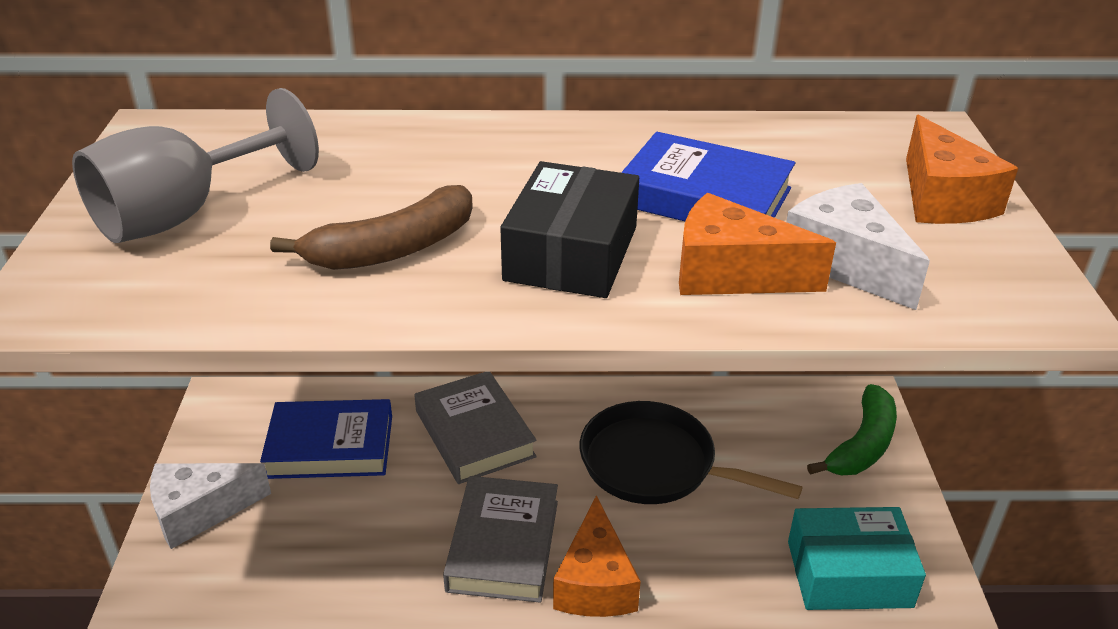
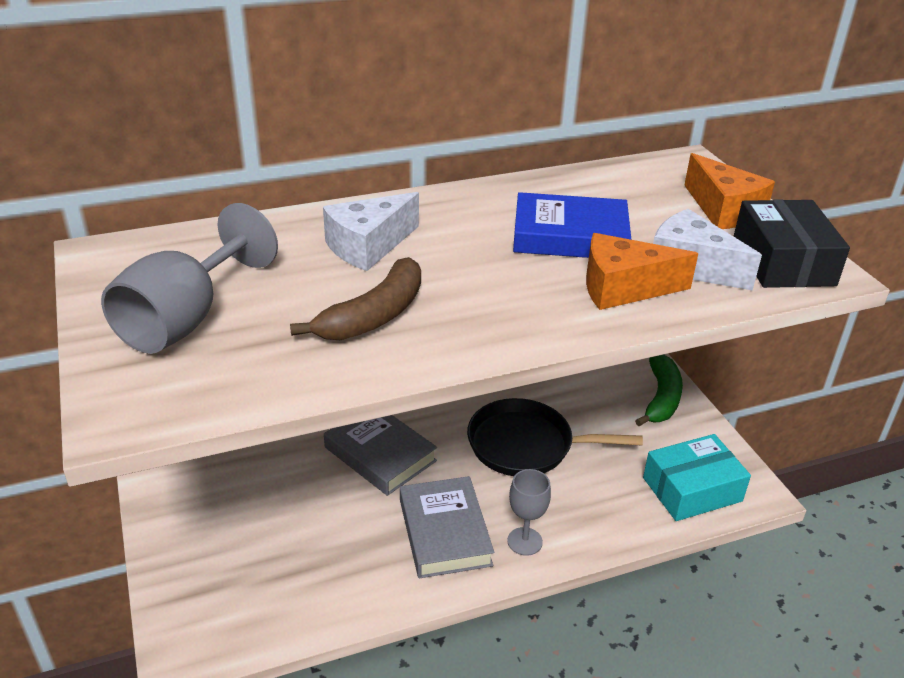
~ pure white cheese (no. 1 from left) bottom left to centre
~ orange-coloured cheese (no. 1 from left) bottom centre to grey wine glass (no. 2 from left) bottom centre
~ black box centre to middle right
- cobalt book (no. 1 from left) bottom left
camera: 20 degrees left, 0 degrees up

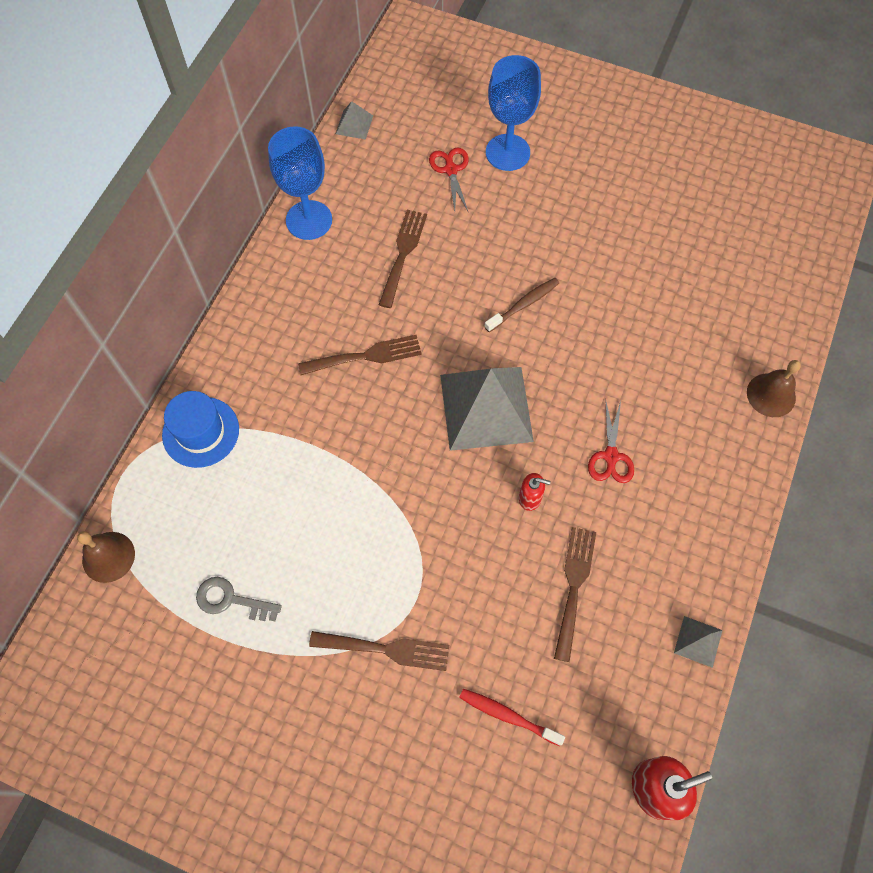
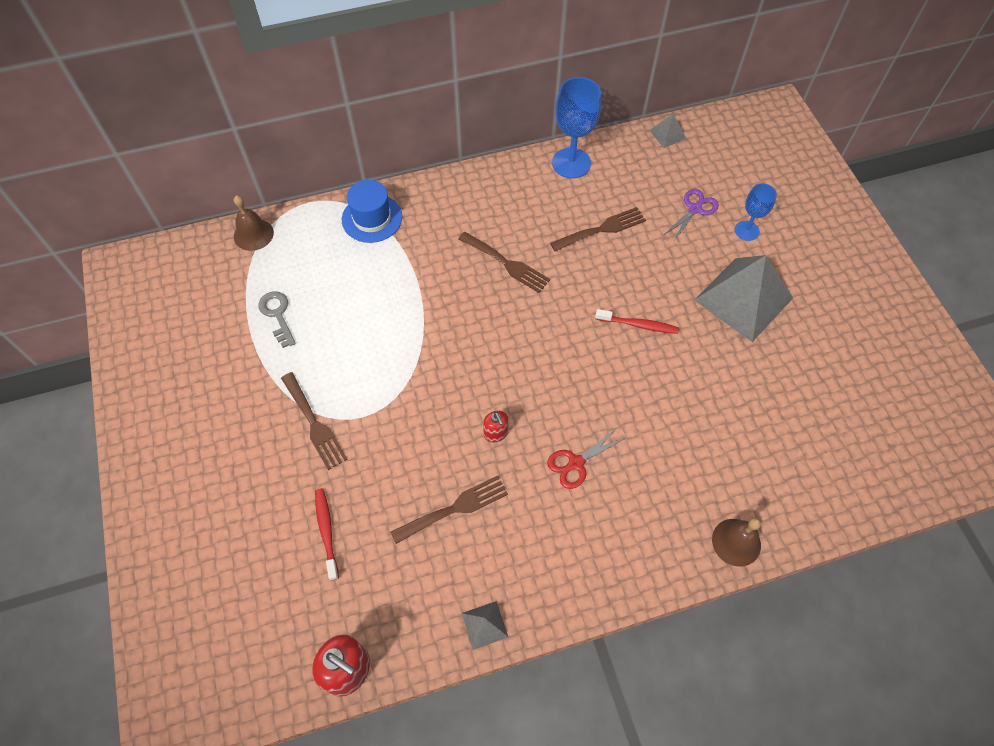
~ russet toothbrush centre to scarlet toothbrush (no. 2 from left) centre
~ scarlet scissors (no. 1 from left) top centre to royal purple scissors top right
~ grey pyramid (no. 2 from left in the first image) centre to grey pyramid (no. 3 from left) middle right
~ cobalt wine glass (no. 2 from left) top centre = top right x0.59
camera: 50 degrees right, 5 degrees down

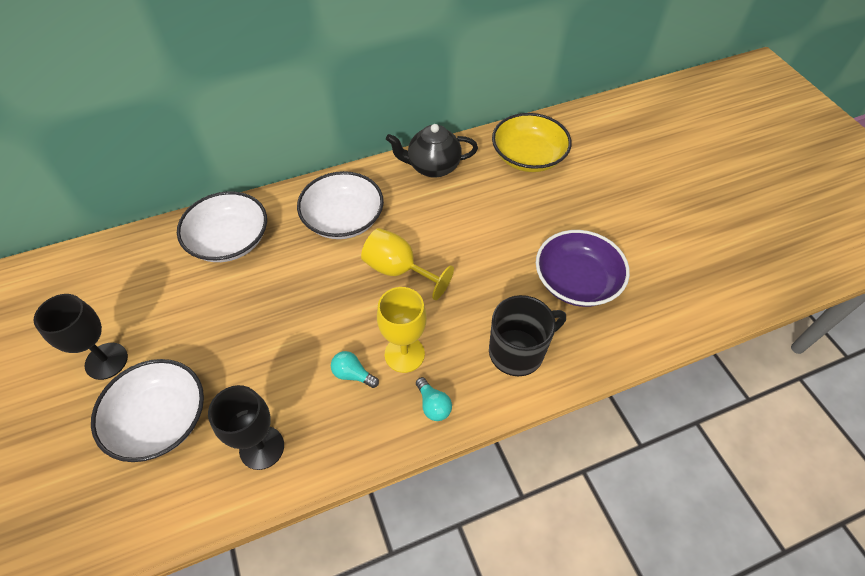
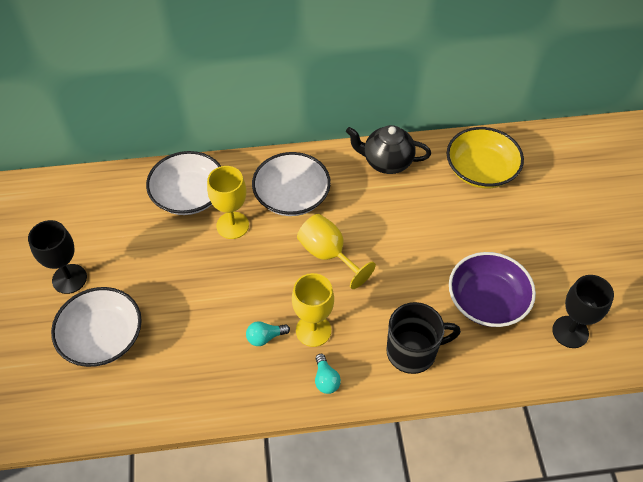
+ yellow wine glass (no. 1 from left) centre
~ aqua lightbulb (no. 1 from left) centre = bottom centre 60 degrees counterclockwise
~ black wine glass (no. 2 from left) bottom left to middle right
camera: 15 degrees right, 0 degrees up

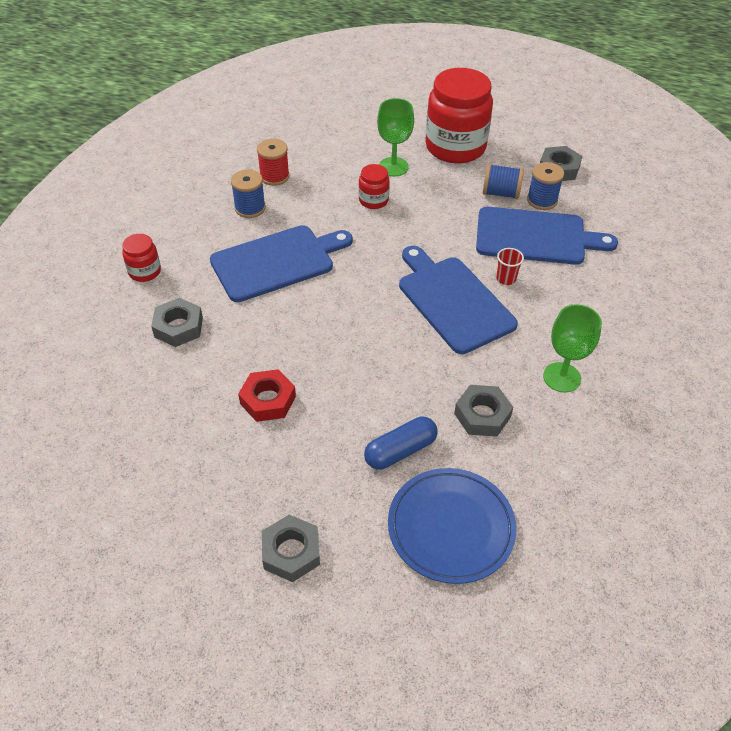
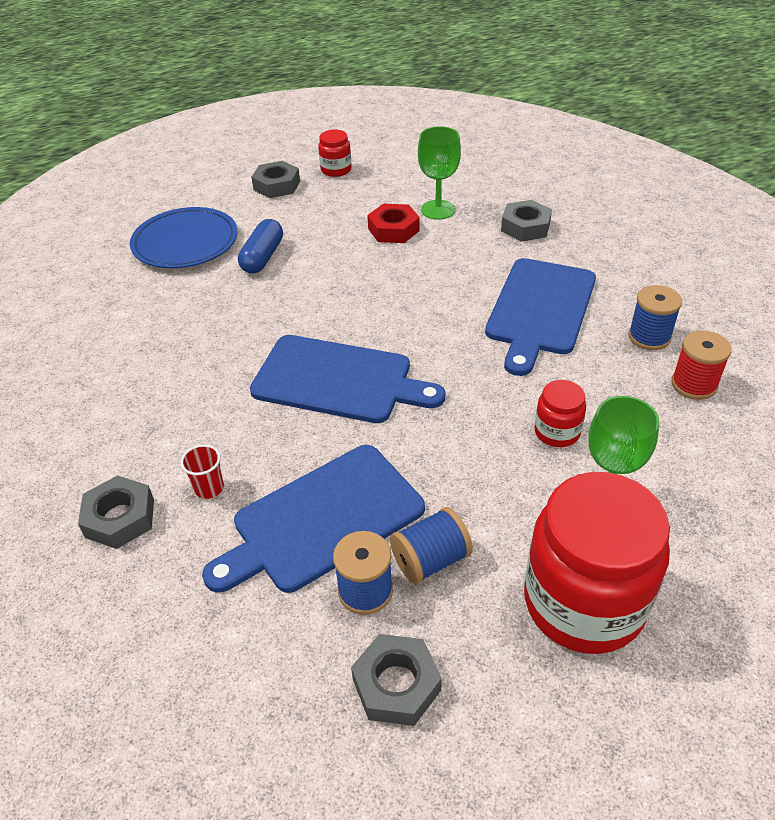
~ grey hexagon nut (no. 3 from left in the first image) centre to grey hexagon nut (no. 1 from left) middle left
~ scarlet beaker middle right to middle left
~ scarlet preserve jar (no. 1 from left) middle left to top centre
~ green wine glass (no. 2 from left in the first image) middle right to green wine glass (no. 1 from left) top centre
camera: 140 degrees right, 5 degrees down

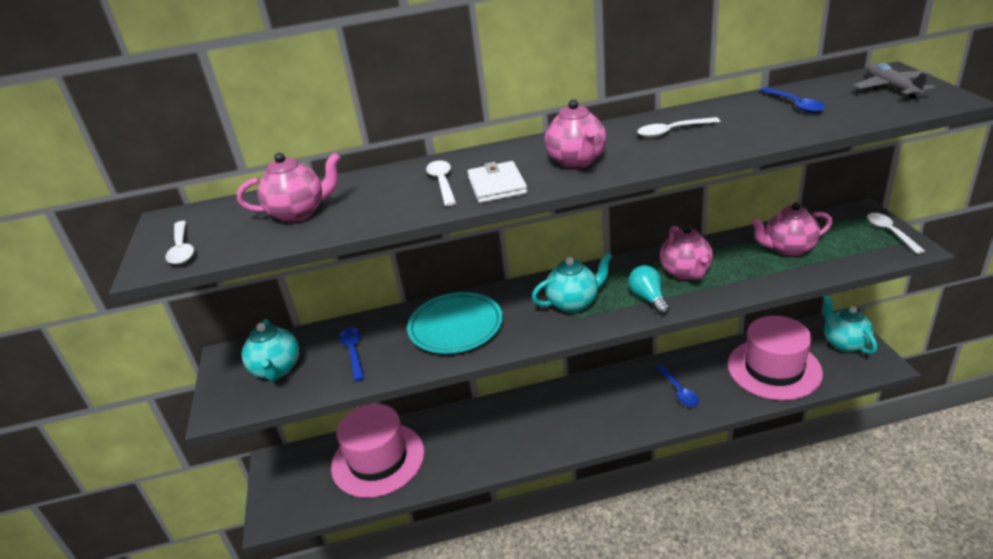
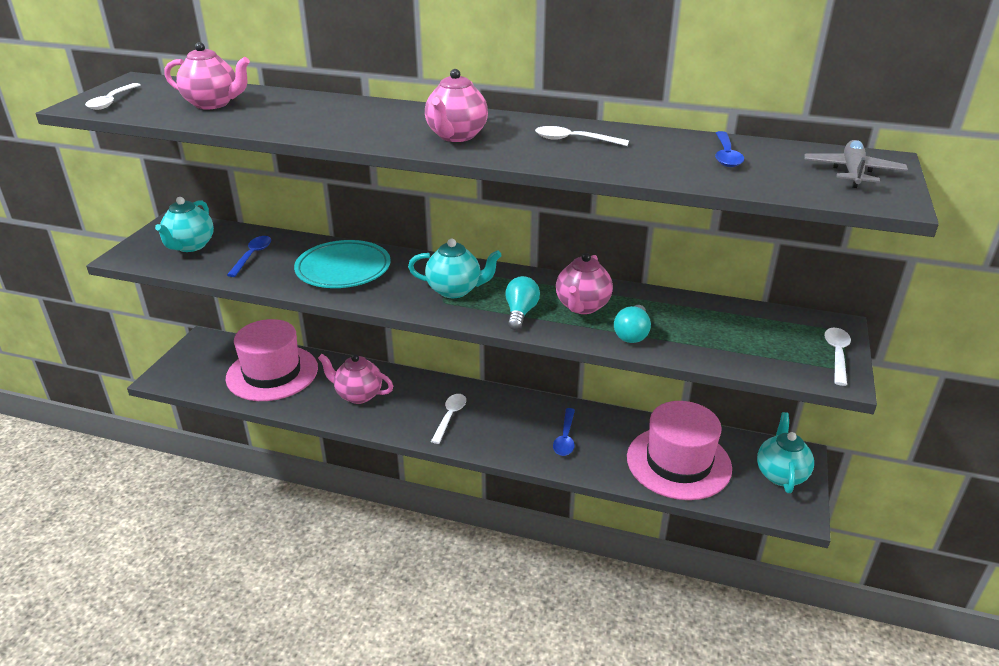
~ pink tea pot (no. 4 from left in the first image) middle right to pink tea pot (no. 2 from left) centre
~ pure white tablespoon (no. 2 from left) top centre to centre
+ aqua lightbulb (no. 2 from left) centre
- pure white billfold top centre
camera: 25 degrees right, 0 degrees up

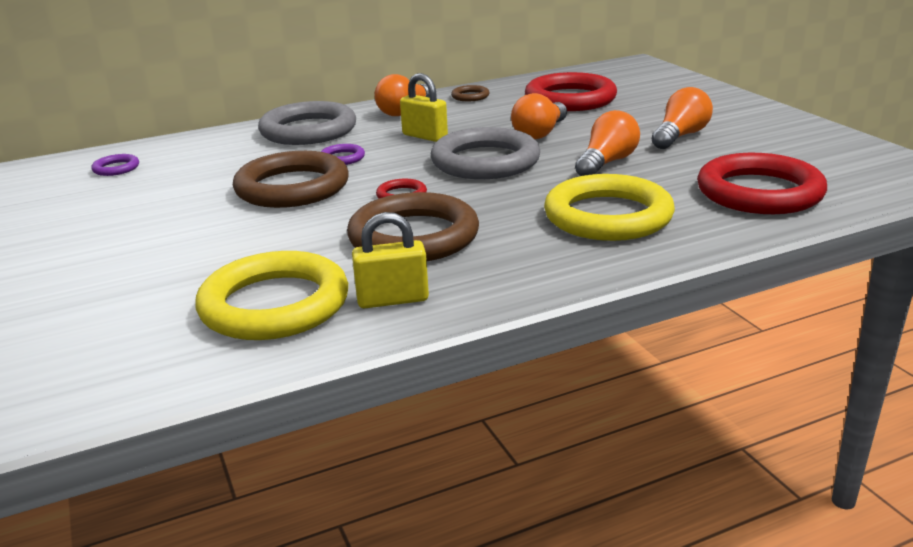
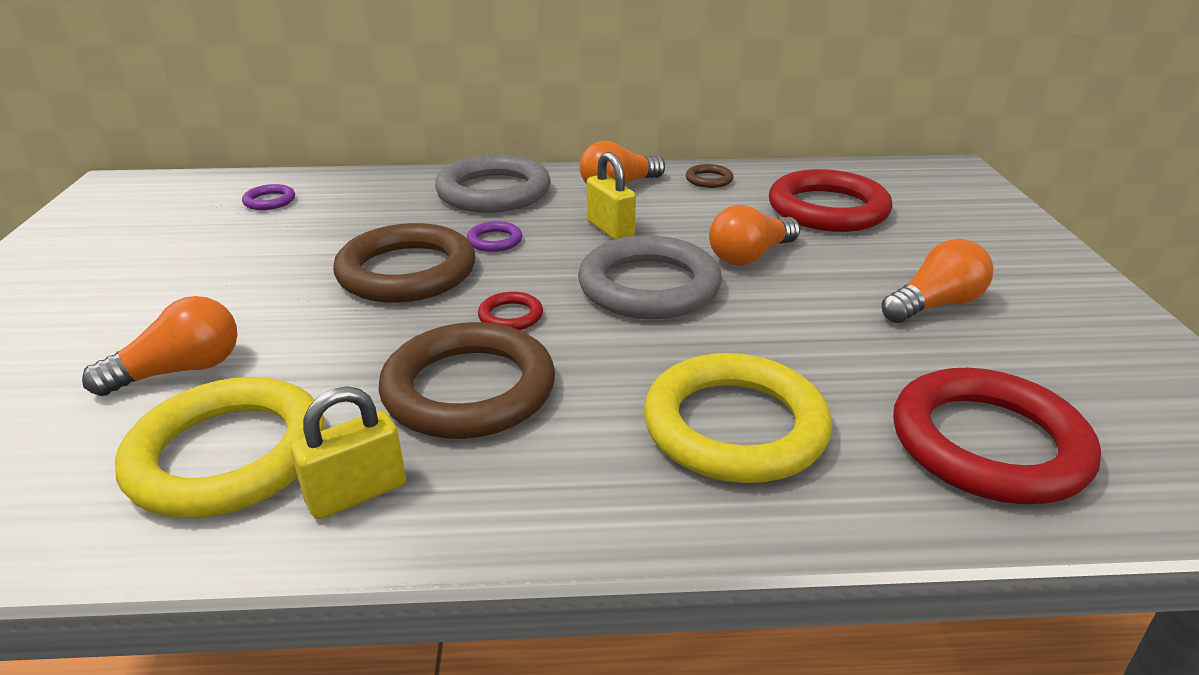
~ orange-coloured lightbulb (no. 3 from left in the first image) top centre to orange-coloured lightbulb (no. 1 from left) middle left
~ yellow lock (no. 1 from left) centre = bottom left 45 degrees counterclockwise
camera: 20 degrees right, 5 degrees up

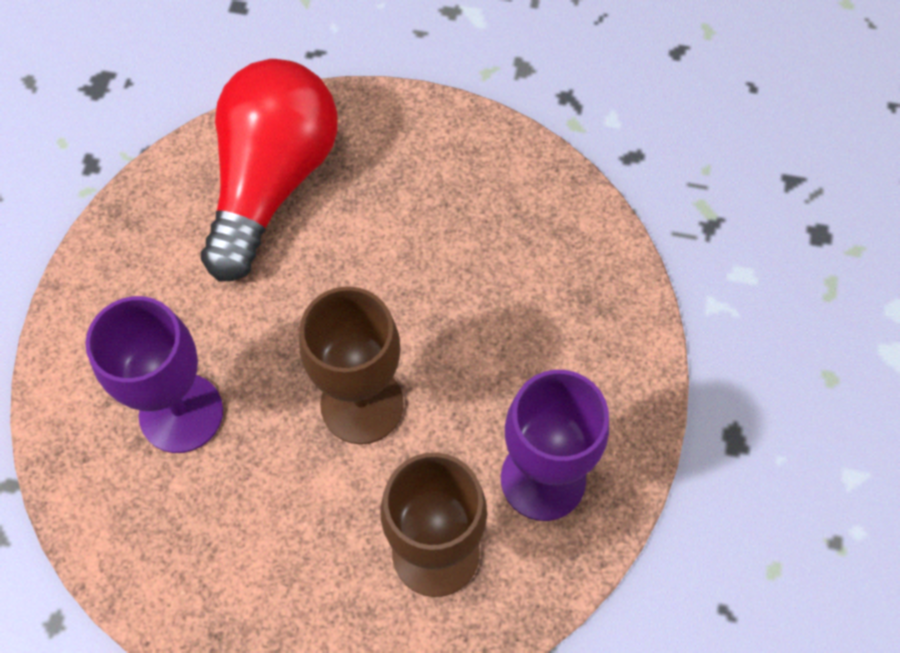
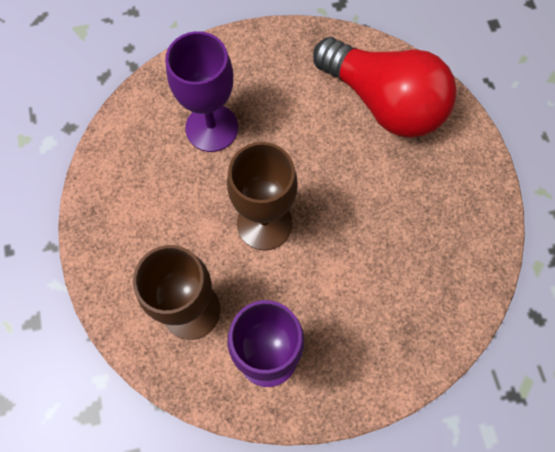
~ scarlet lightbulb top left = top right 45 degrees clockwise
camera: 65 degrees right, 5 degrees up

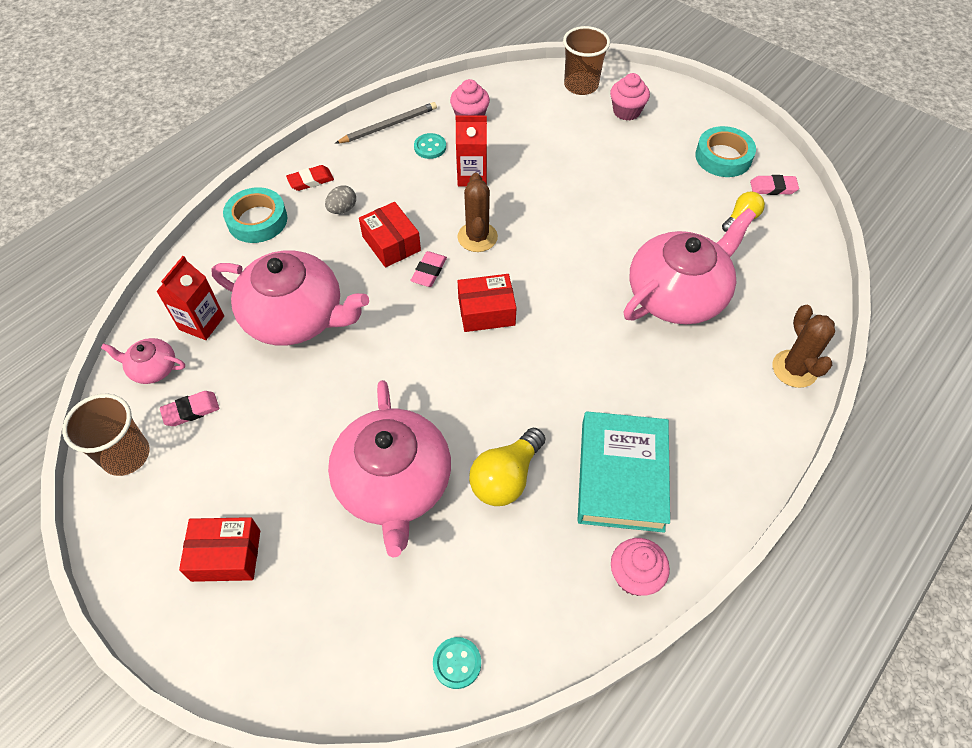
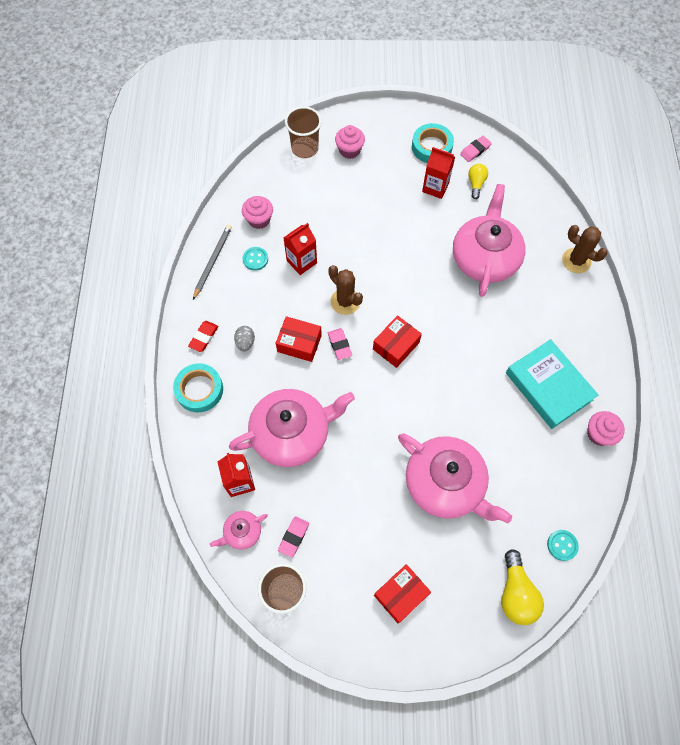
+ scarlet carton (no. 3 from left) top centre
~ yellow lightbulb (no. 1 from left in the first image) centre to yellow lightbulb (no. 2 from left) bottom right
camera: 40 degrees left, 10 degrees up

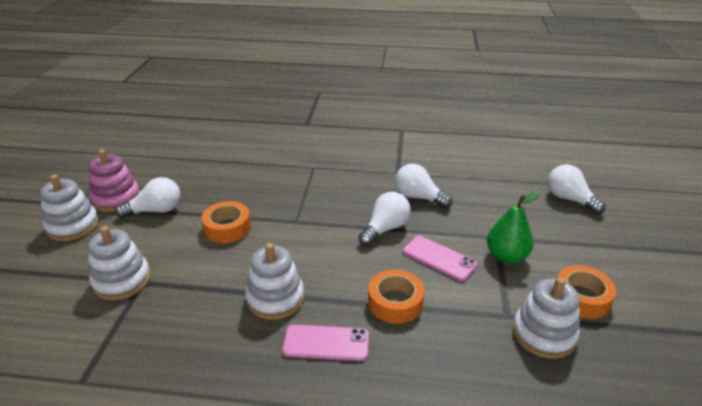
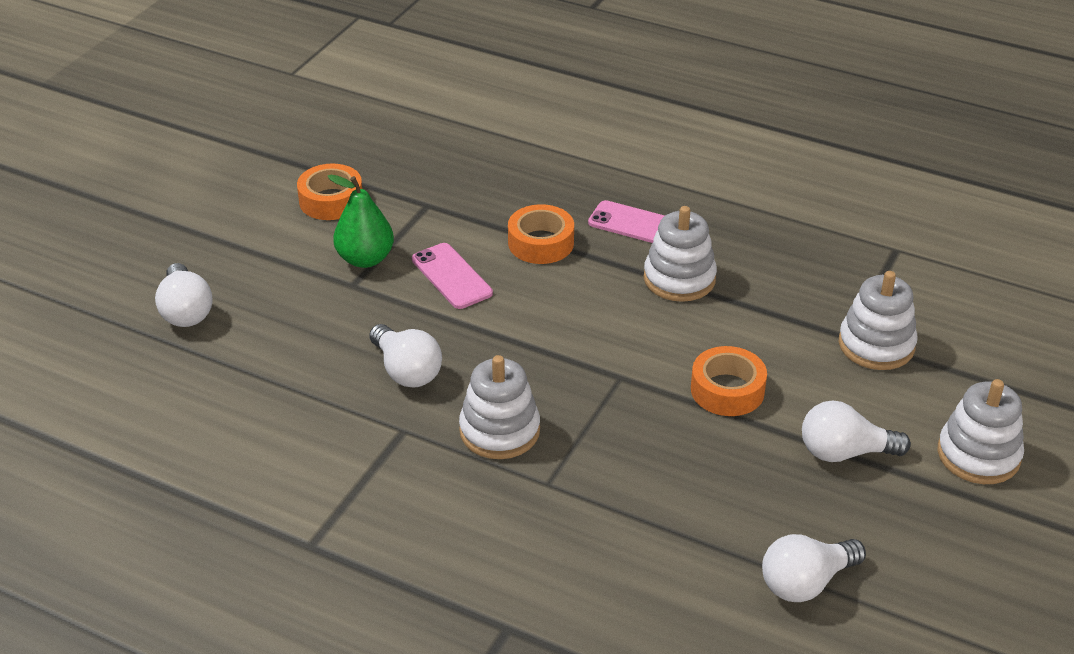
~ pure white ring stacker (no. 4 from left in the first image) bottom right to pure white ring stacker (no. 1 from left) centre
~ pure white lightbulb (no. 2 from left in the first image) centre to pure white lightbulb (no. 3 from left) bottom right
- pink ring stacker middle left
camera: 160 degrees left, 5 degrees up

